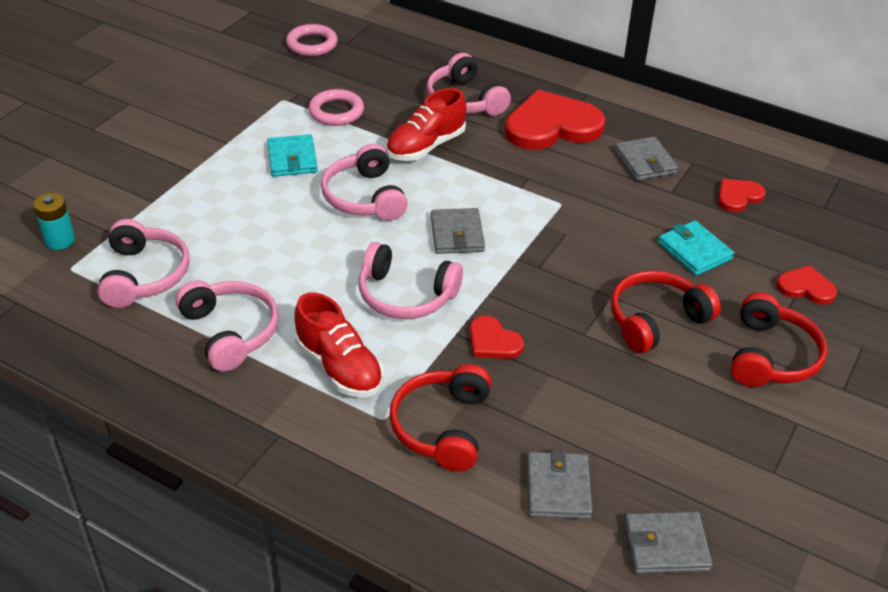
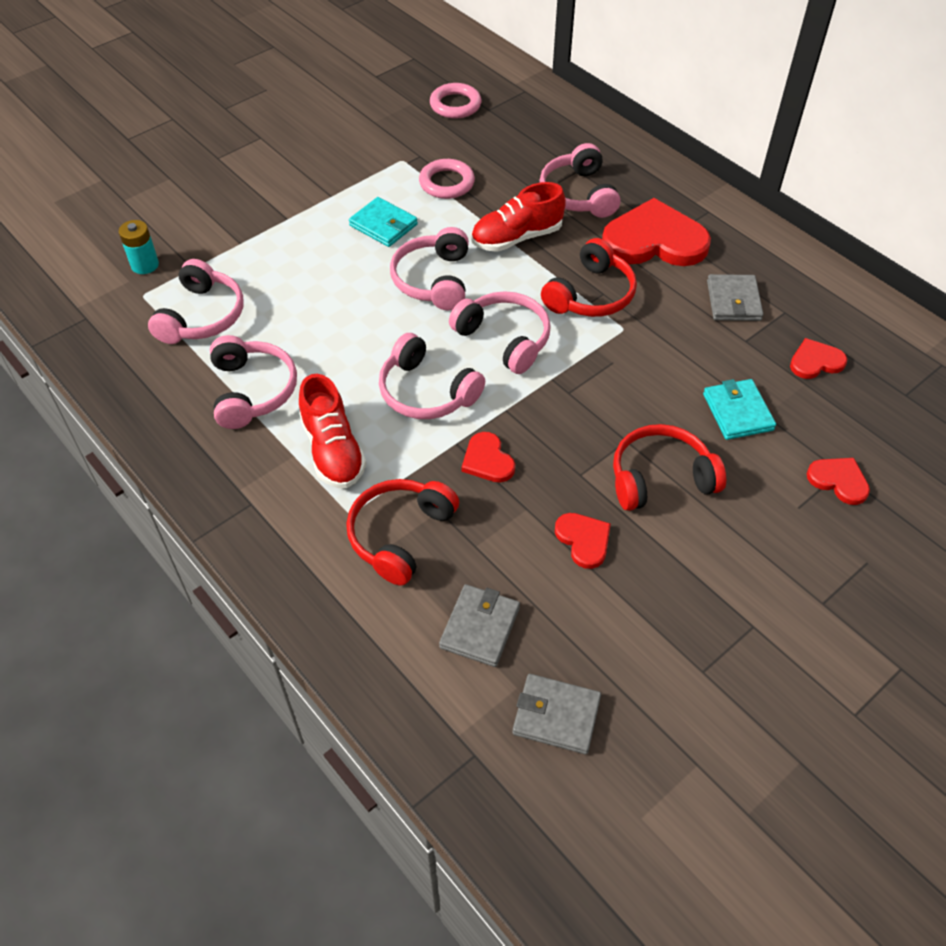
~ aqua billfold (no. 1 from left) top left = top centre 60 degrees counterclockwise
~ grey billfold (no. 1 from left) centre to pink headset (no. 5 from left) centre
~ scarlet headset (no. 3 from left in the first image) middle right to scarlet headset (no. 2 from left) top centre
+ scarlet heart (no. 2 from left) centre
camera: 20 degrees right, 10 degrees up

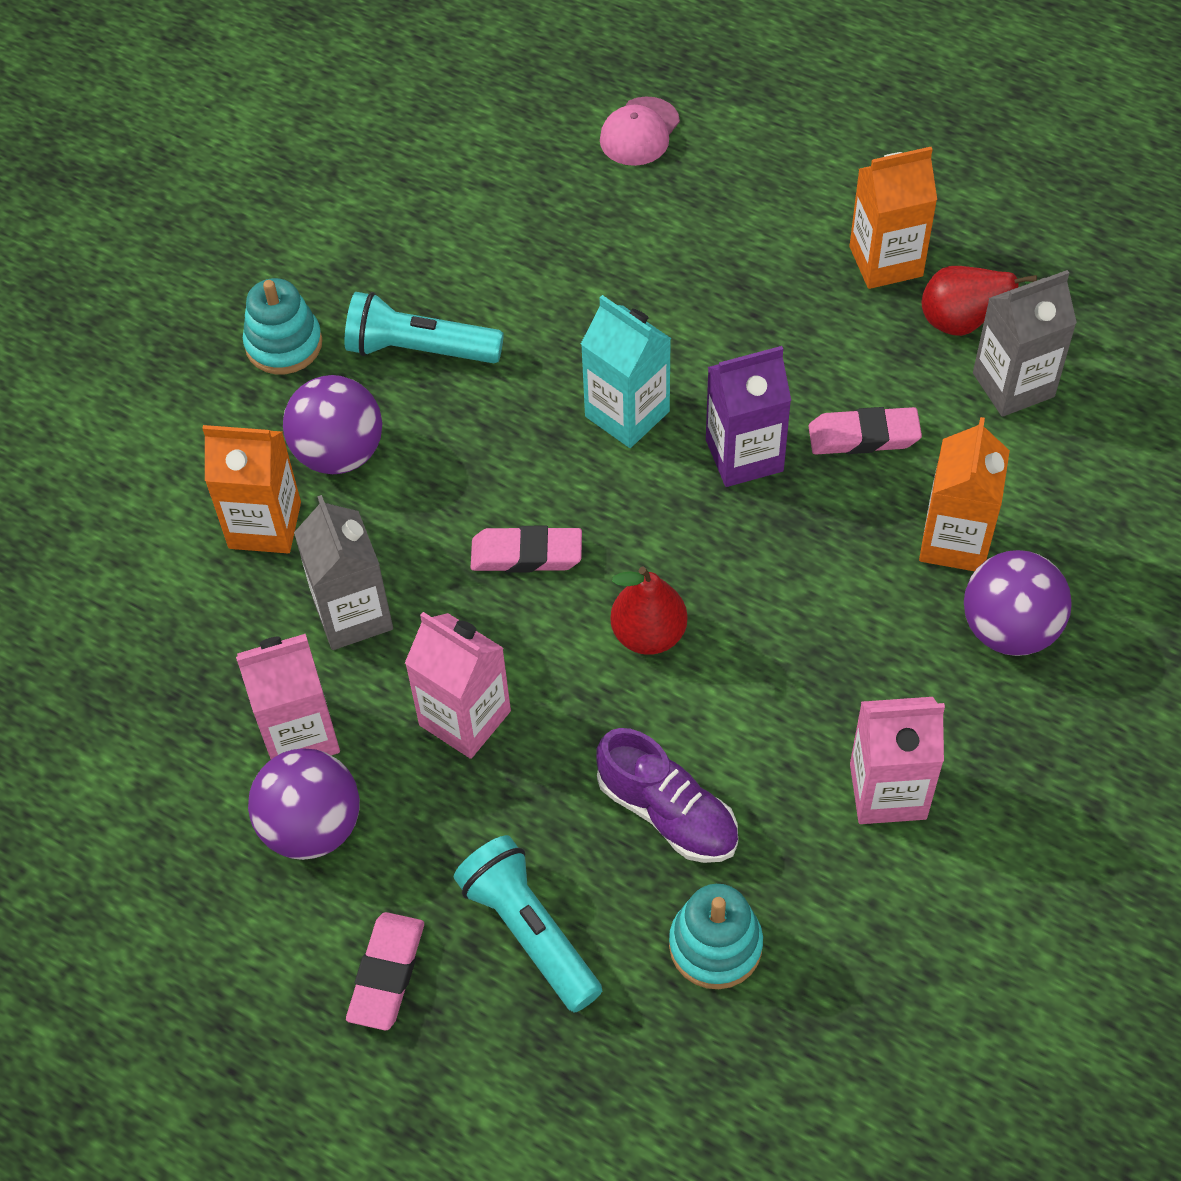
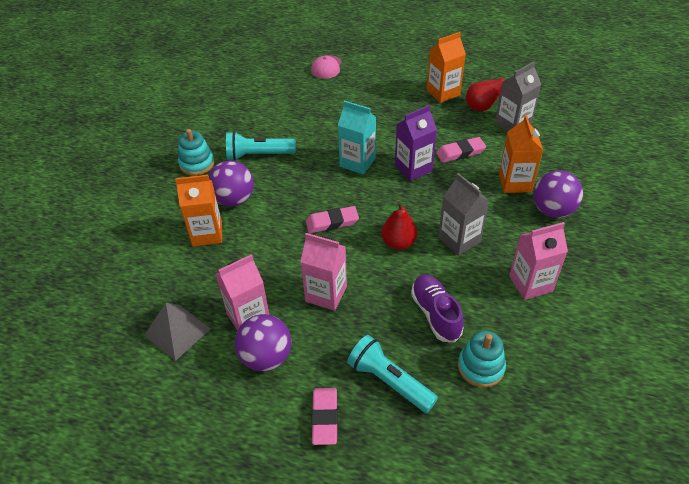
+ grey pyramid bottom left
~ royal purple sneaker bottom centre = centre 135 degrees counterclockwise
~ grey carton (no. 1 from left) middle left to middle right
camera: 15 degrees left, 10 degrees down

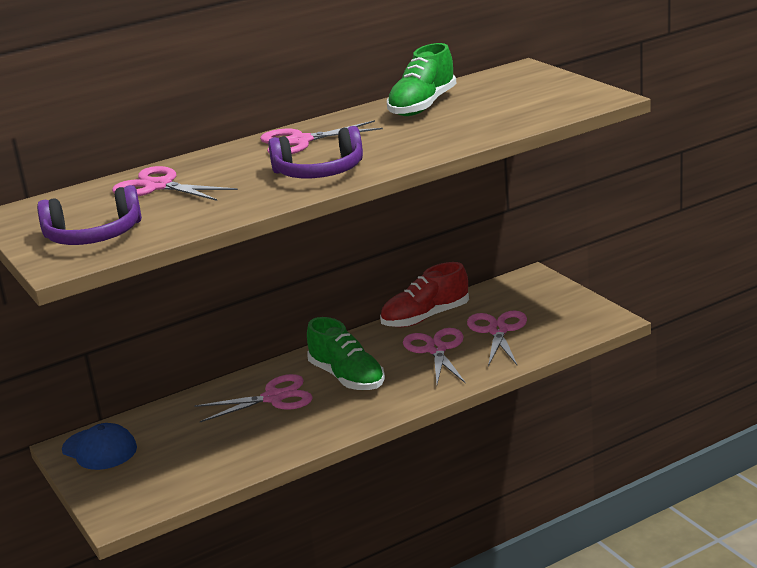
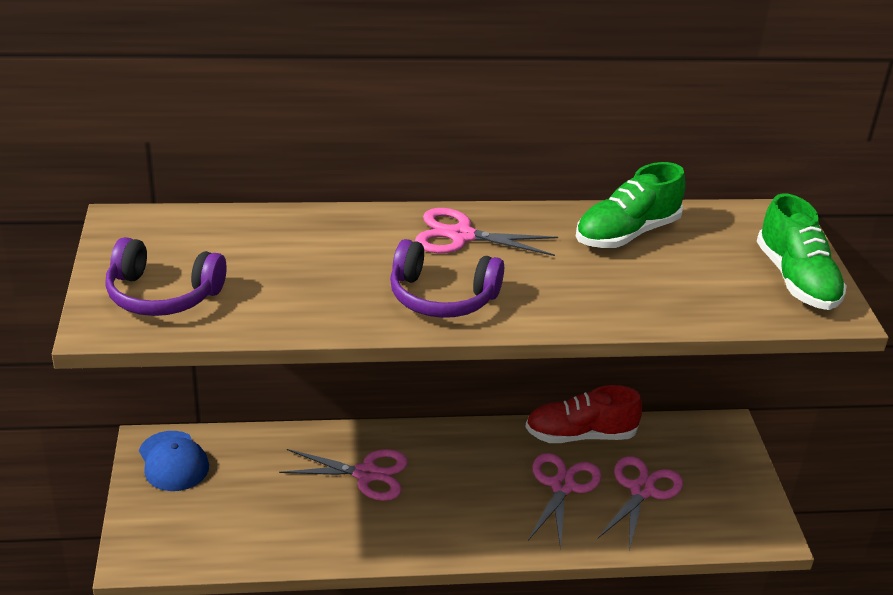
~ green sneaker (no. 1 from left in the first image) centre to green sneaker (no. 2 from left) middle right
- pink scissors (no. 1 from left) top left
camera: 20 degrees right, 10 degrees up

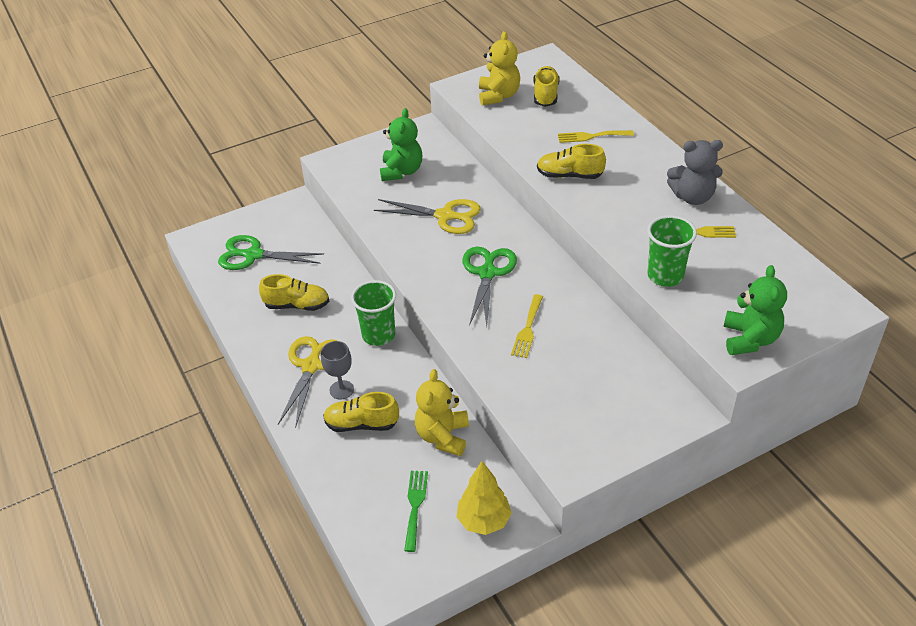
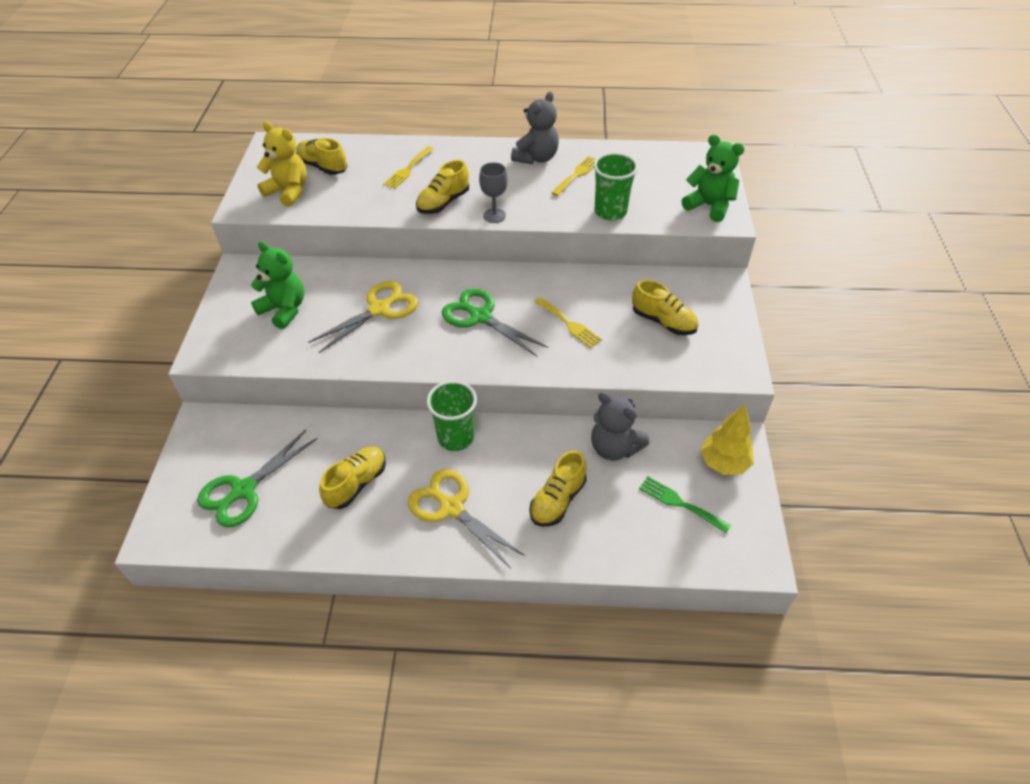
~ grey wine glass centre to top centre
~ yellow teddy (no. 1 from left) centre to grey teddy (no. 2 from left) centre
+ yellow sneaker (no. 5 from left) centre
camera: 60 degrees left, 5 degrees up

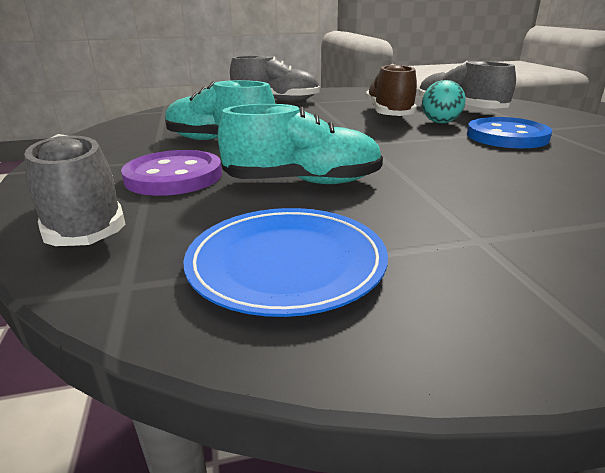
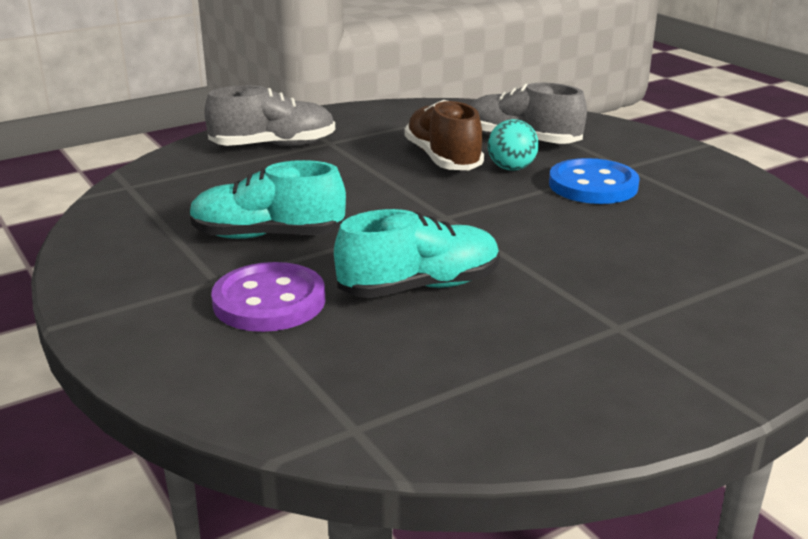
- grey sneaker (no. 1 from left) middle left
- cobalt dinner plate centre
camera: 20 degrees left, 0 degrees up

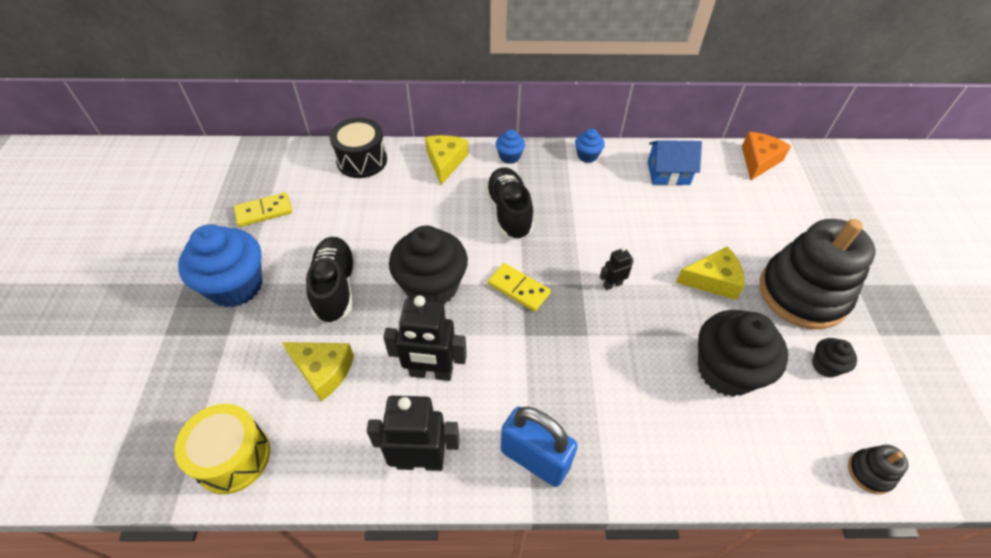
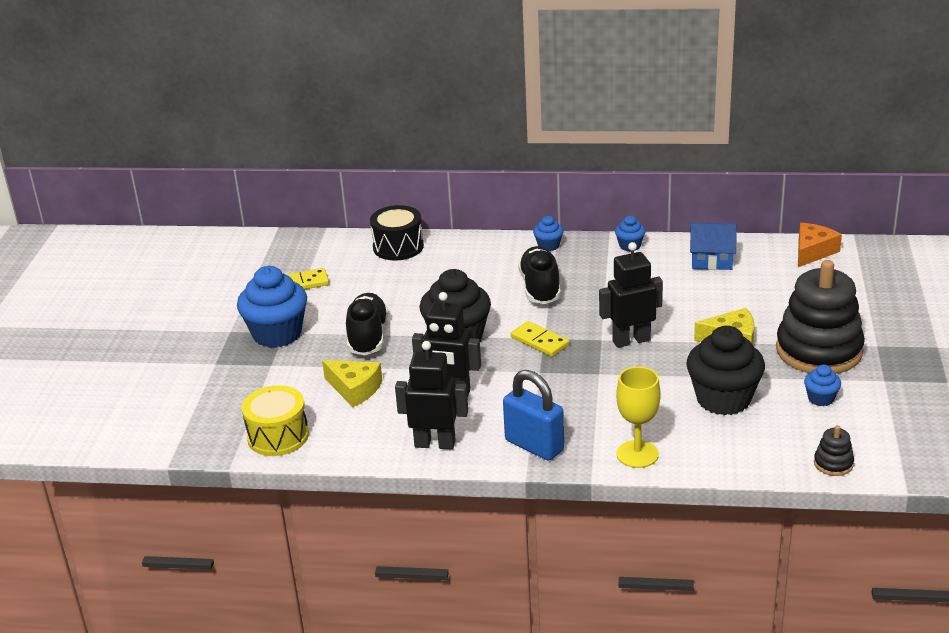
~ black robot (no. 3 from left) centre = centre x2.00
+ yellow wine glass middle right
~ black muffin (no. 3 from left) middle right to cobalt muffin (no. 4 from left) middle right
- yellow cheese (no. 2 from left) top centre
camera: 10 degrees right, 20 degrees down

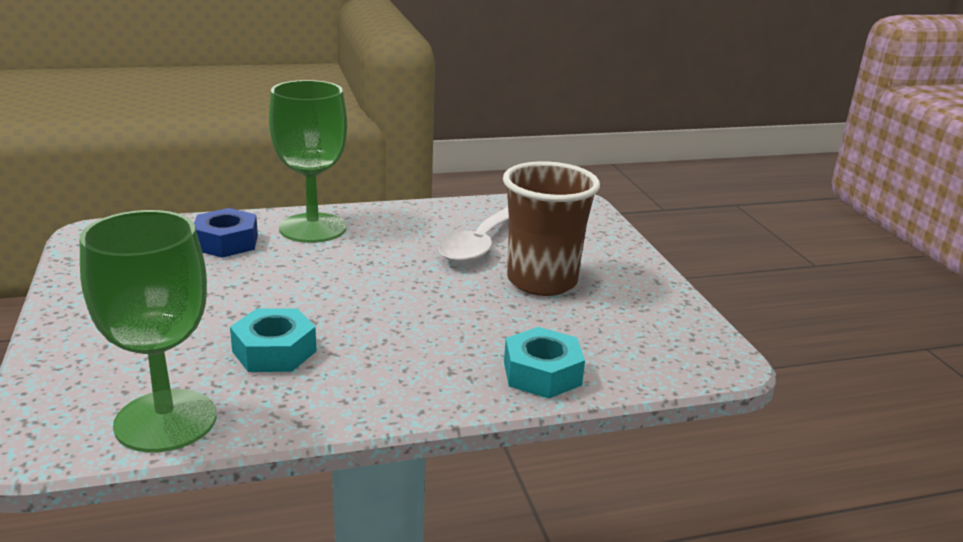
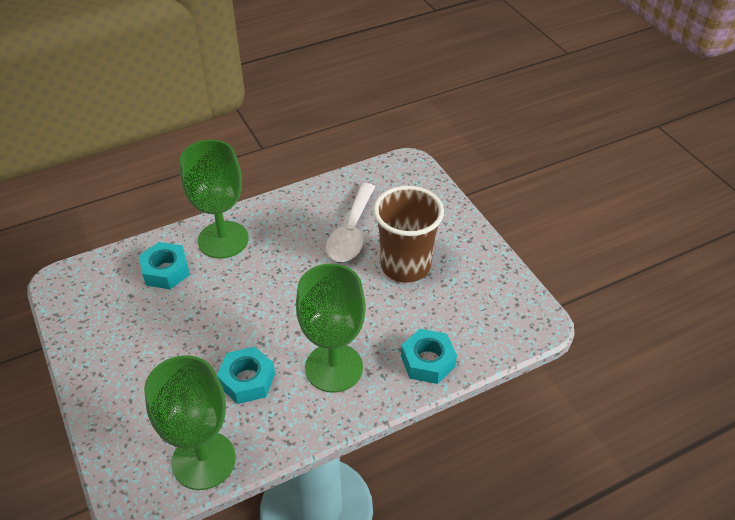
~ cobalt hexagon nut middle left to aqua hexagon nut (no. 1 from left) middle left
+ green wine glass (no. 3 from left) centre
camera: 10 degrees left, 20 degrees up

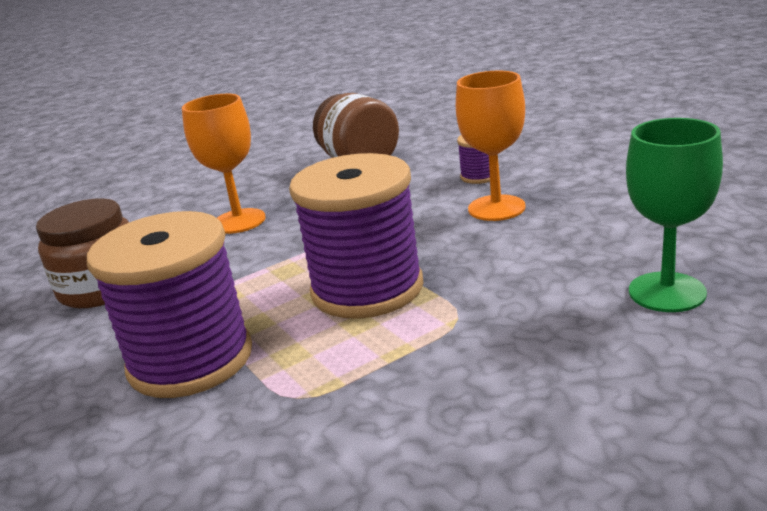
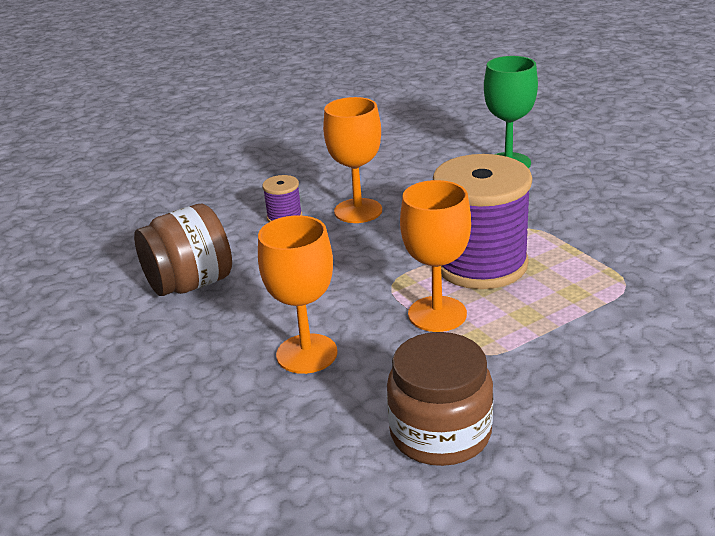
+ orange-coloured wine glass (no. 3 from left) centre
- royal purple spool (no. 1 from left) middle left
camera: 90 degrees left, 5 degrees up

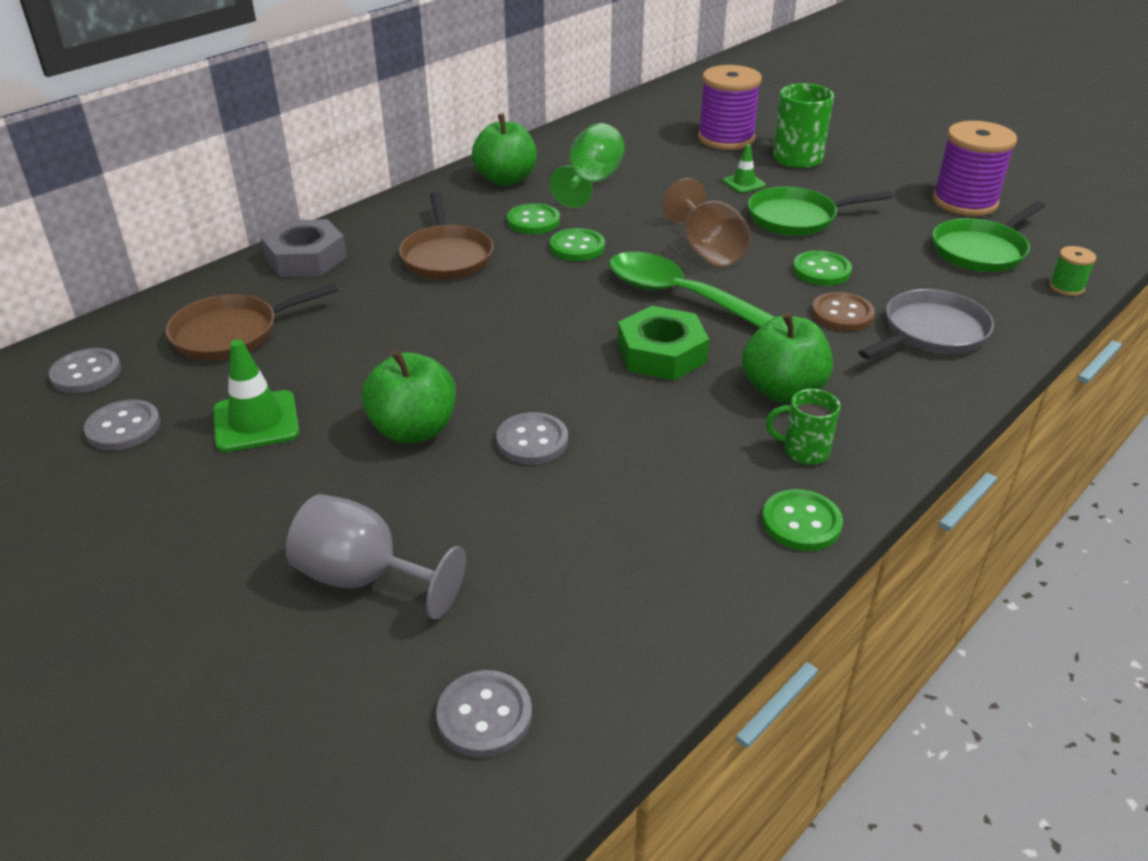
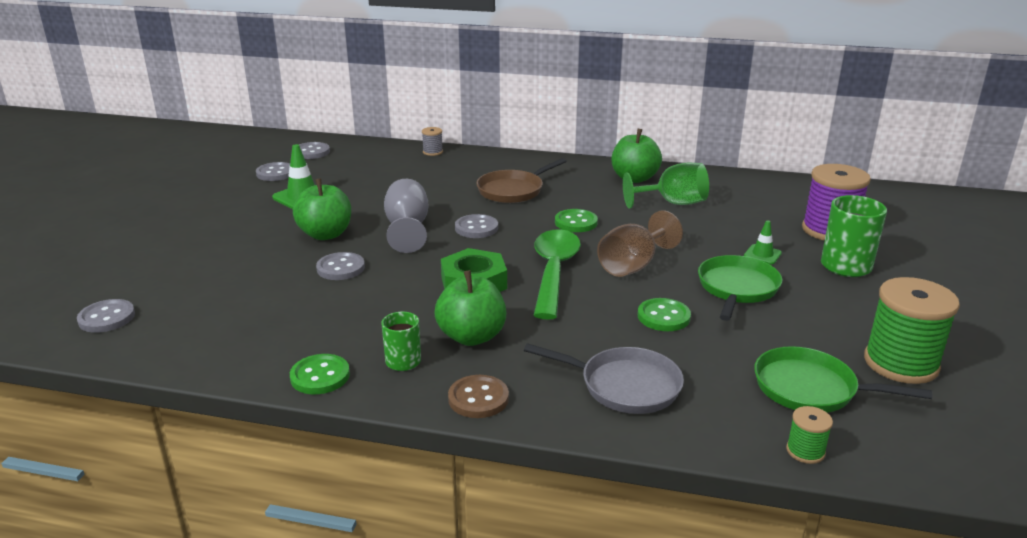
~ grey wine glass middle left to centre
+ grey spool top centre
~ russet sewing button middle right to bottom centre
+ grey sewing button (no. 5 from left) centre
~ green pan (no. 1 from left) top right = middle right 60 degrees clockwise
~ royal purple spool (no. 2 from left) top right to green spool (no. 2 from left) middle right
- russet pan (no. 1 from left) middle left
- grey hexagon nut top left
- green sewing button (no. 1 from left) top centre
camera: 60 degrees right, 10 degrees down

